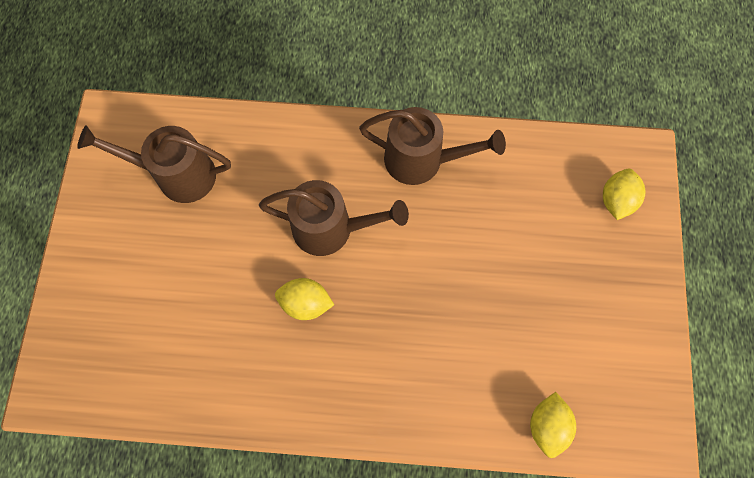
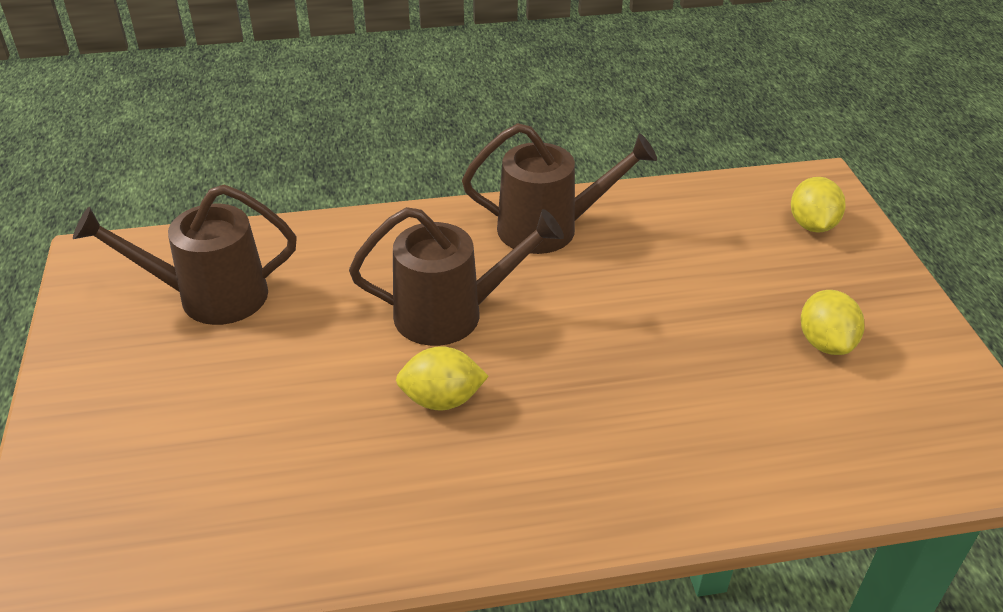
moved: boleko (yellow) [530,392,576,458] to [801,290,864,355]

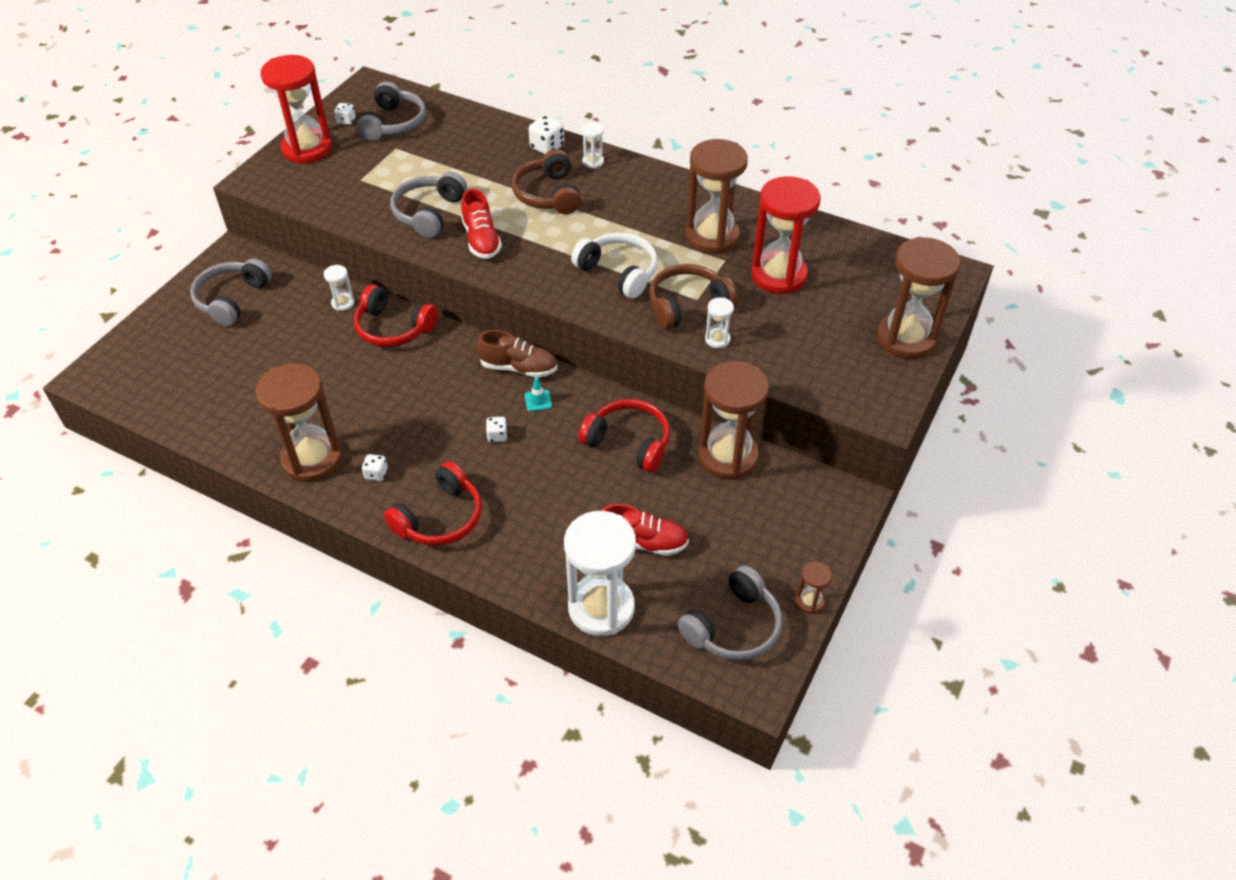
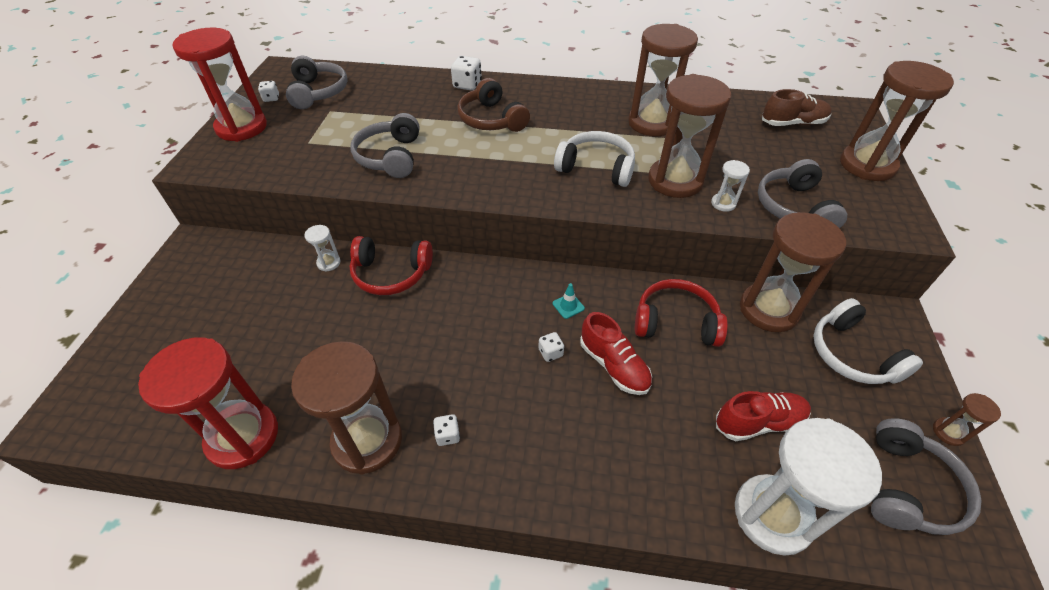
removed: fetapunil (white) [581,122,604,169]; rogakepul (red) [384,461,482,546]
added: rogakepul (white) [813,298,923,384]
moved: fetapunil (red) [751,176,821,294] to [138,337,278,469]; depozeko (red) [461,189,502,259] to [580,312,652,395]; rogakepul (grey) [190,258,272,326] to [758,159,847,228]; depozeko (brown) [477,330,557,378] to [762,89,832,126]
replaced: rogakepul (brown) [649,264,738,330] to fetapunil (brown) [648,74,731,198]

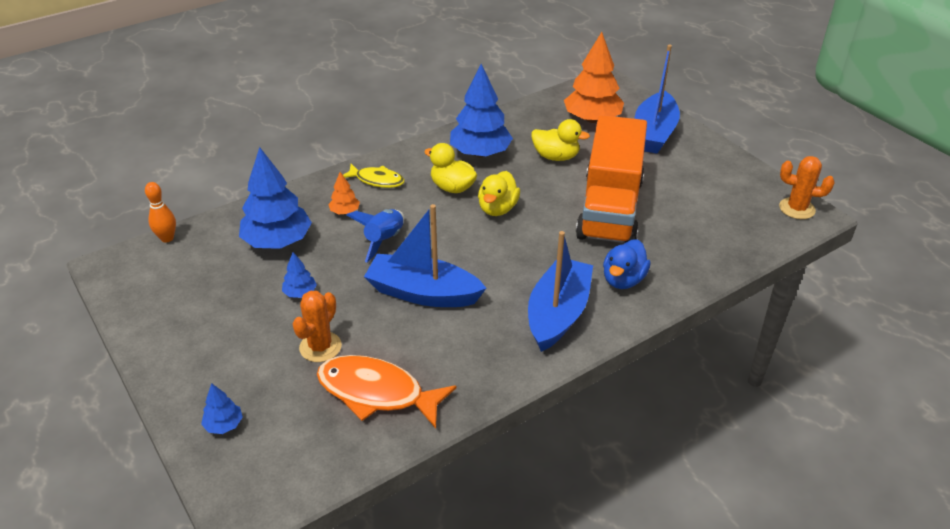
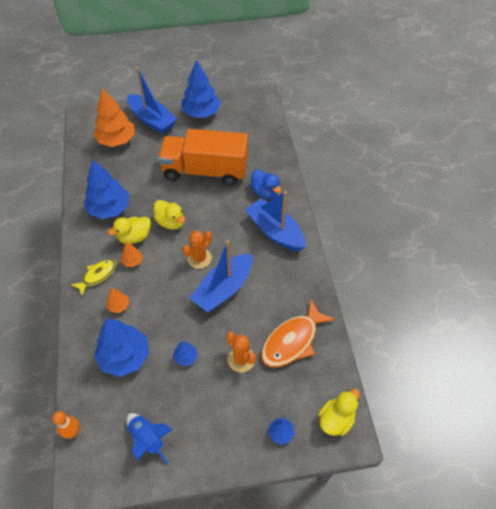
added: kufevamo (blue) [182,60,221,118]; kufevamo (orange) [121,242,143,267]
moved: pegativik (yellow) [531,119,590,161] to [318,389,360,436]; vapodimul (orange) [779,156,834,219] to [182,230,212,269]; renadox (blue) [347,209,404,263] to [126,413,172,463]
turned: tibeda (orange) [576,115,647,243] = [158,129,248,186] 150 degrees clockwise

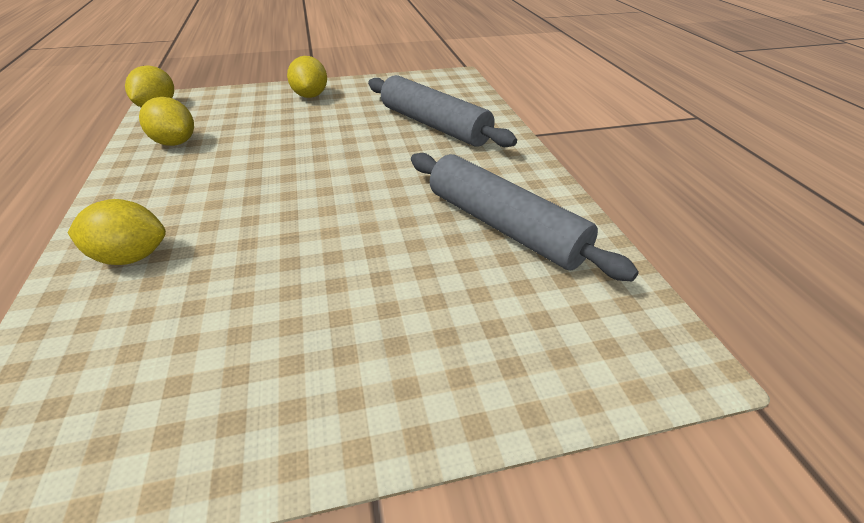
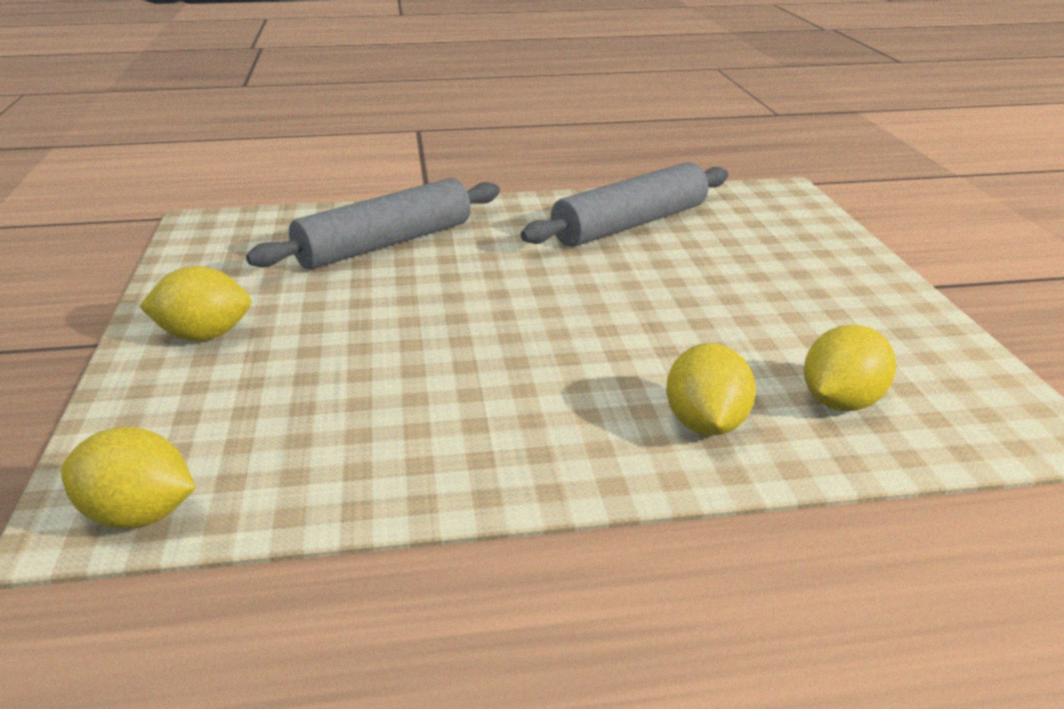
moved: boleko (yellow) [139,97,194,146] to [804,325,896,411]

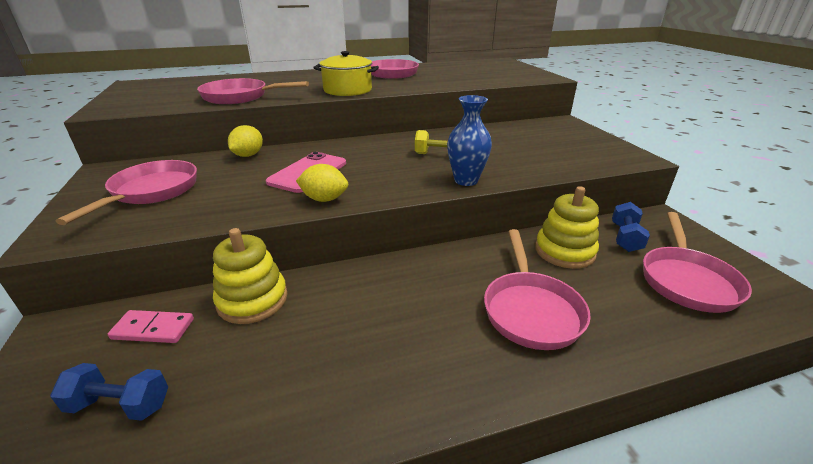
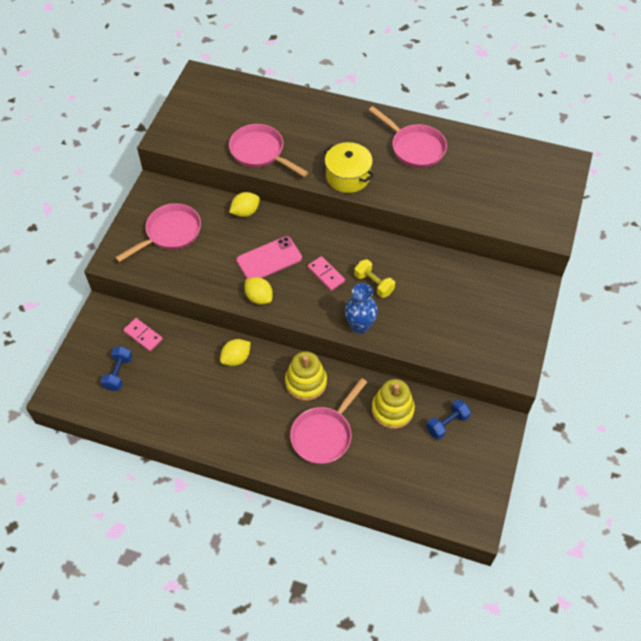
removed: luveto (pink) [643,212,752,313]
added: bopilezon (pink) [308,256,345,291]; boleko (yellow) [220,339,251,366]
moved: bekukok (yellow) [213,228,288,324] to [285,351,327,401]
turned: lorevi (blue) [50,363,168,421] = [101,346,132,391] 60 degrees clockwise

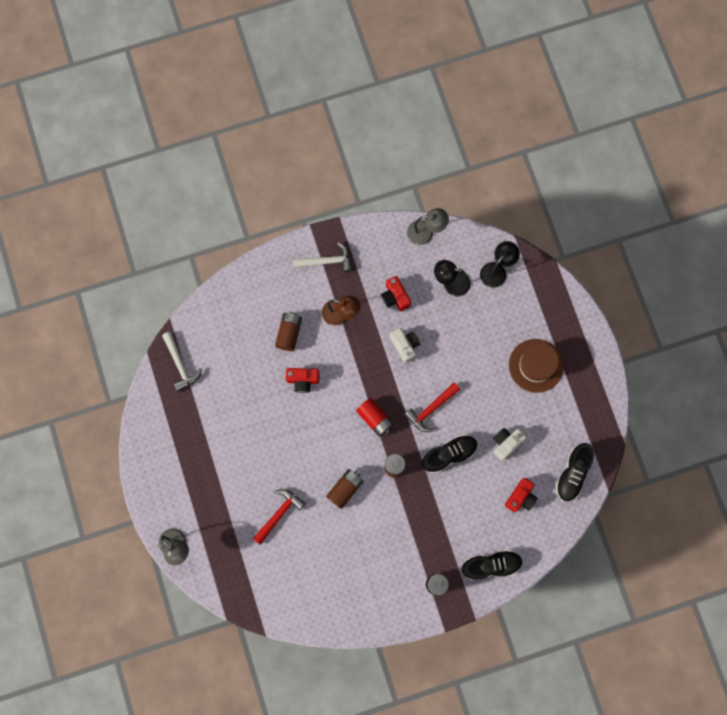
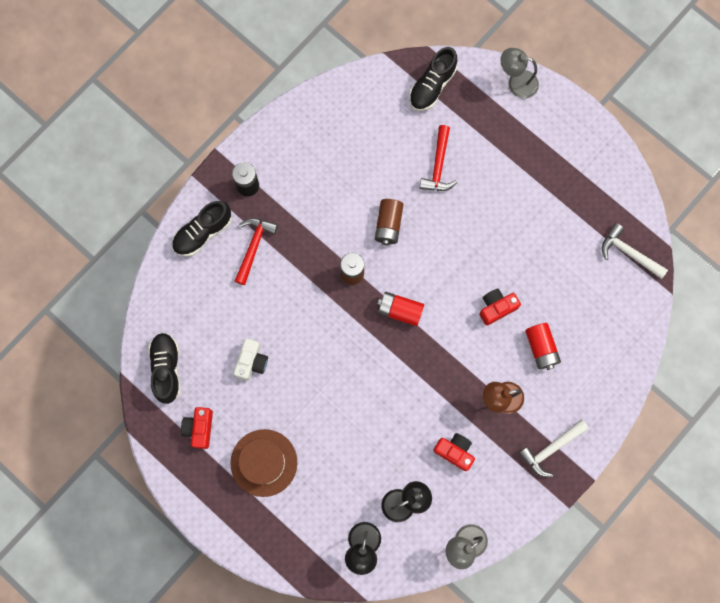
removed: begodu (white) [390,328,420,363]
moved: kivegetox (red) [404,383,460,432] to [235,218,278,285]; depozeko (black) [422,434,478,474] to [409,47,457,111]; begodu (red) [505,478,538,512] to [181,407,213,449]
recoloured: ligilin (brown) [275,312,302,351] to ligilin (red) [525,323,561,370]

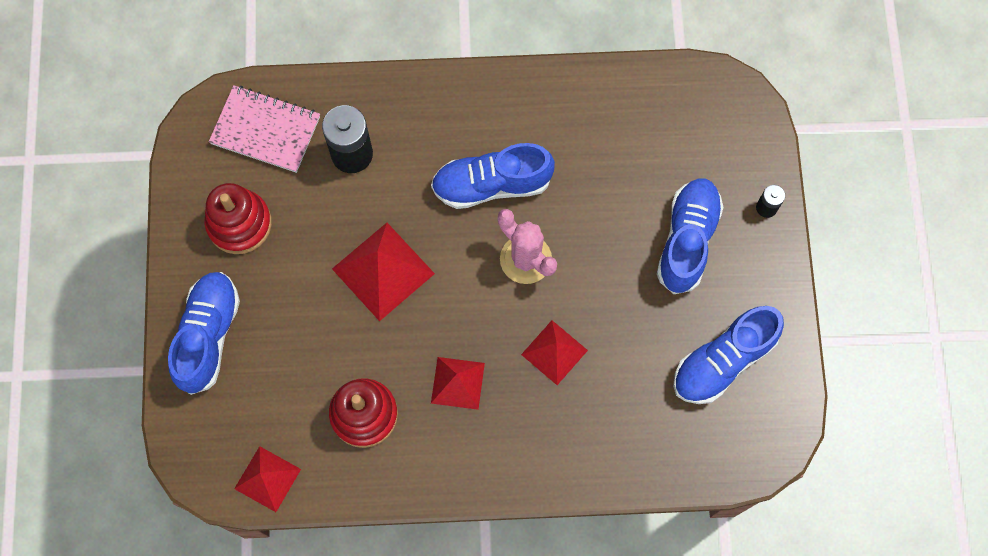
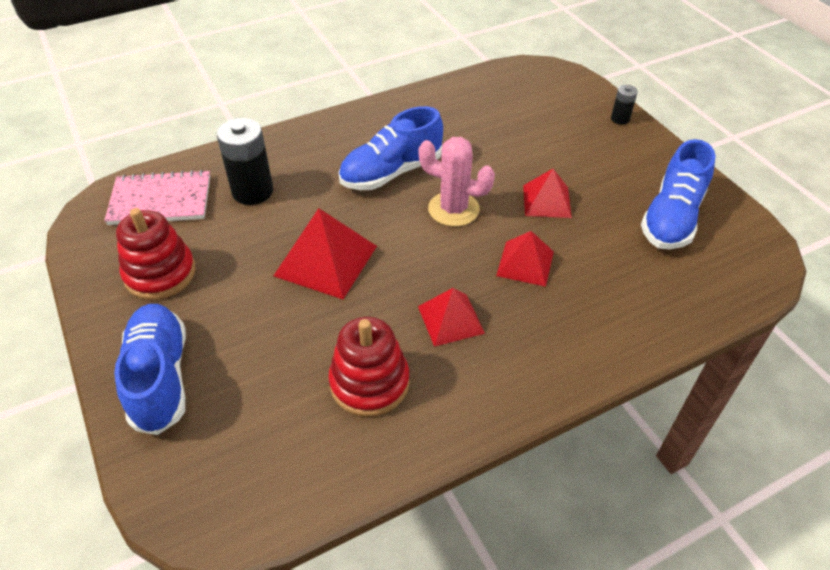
removed: depozeko (blue) [657,178,724,294]
moved: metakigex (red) [234,446,301,512] to [523,169,572,218]

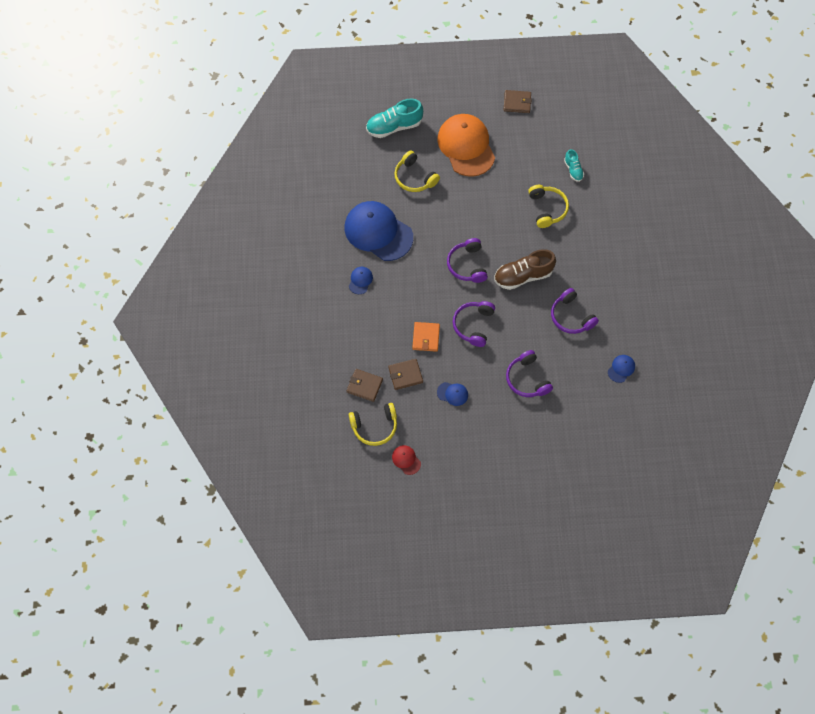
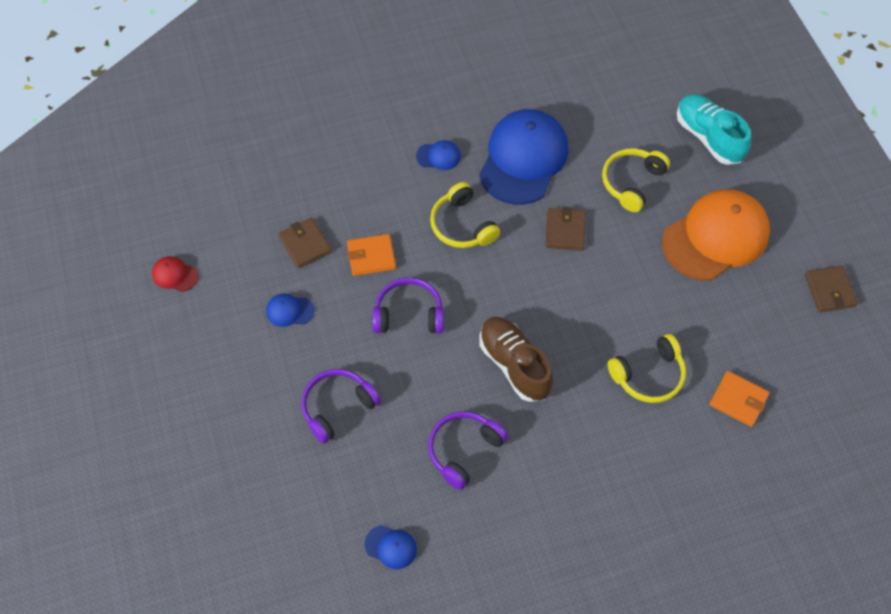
removed: rogakepul (purple) [447,238,488,283]
moved: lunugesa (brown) [347,369,383,402] to [545,207,586,251]; rogakepul (yellow) [349,403,397,446] to [430,182,500,248]
replaced: depozeko (turquoise) [564,149,584,182] to lunugesa (orange) [709,371,770,427]
turned: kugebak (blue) [437,382,468,406] = [266,294,314,327] 90 degrees clockwise; kugebak (red) [392,445,421,475] = [152,256,198,292] 105 degrees counterclockwise

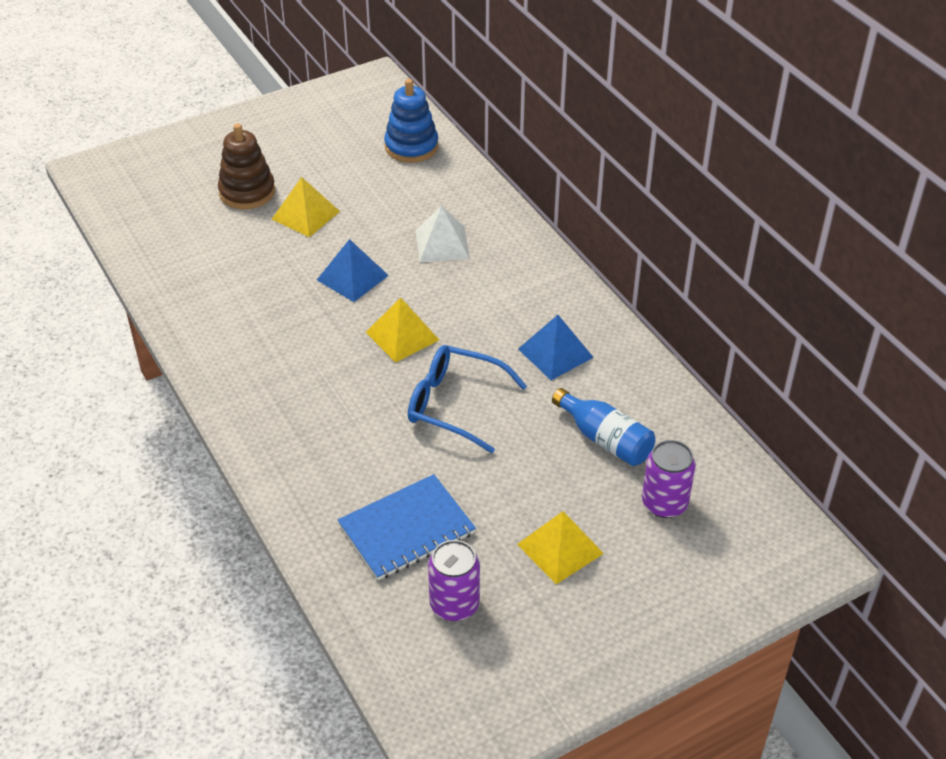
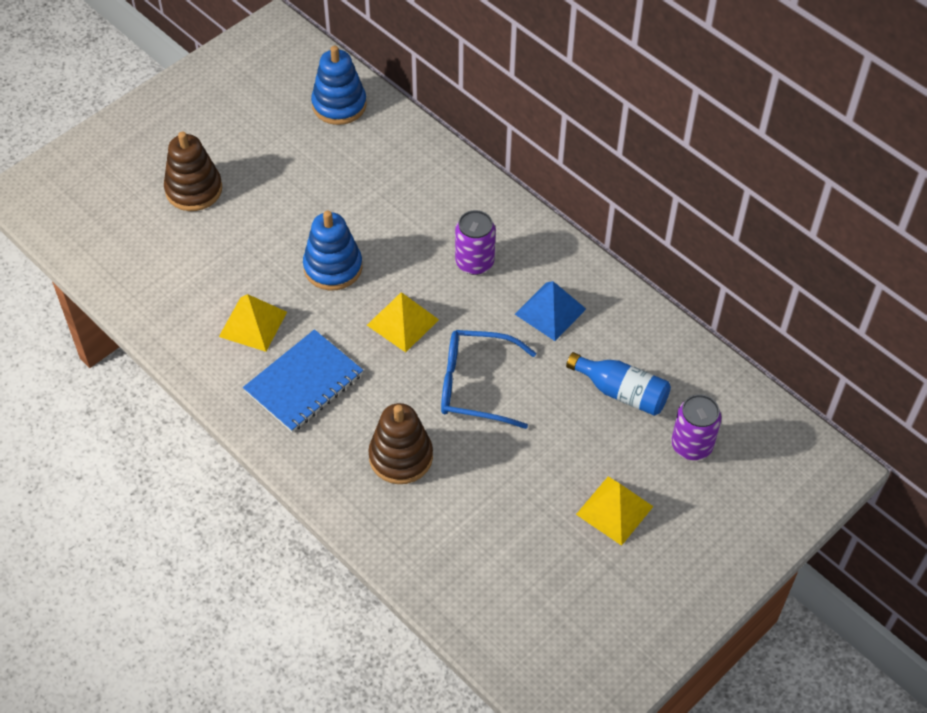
removed: metakigex (white) [416,206,470,263]
added: bekukok (brown) [368,403,433,484]
moved: metakigex (yellow) [272,177,340,237] to [219,294,287,352]; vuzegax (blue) [338,474,476,580] to [243,329,363,433]; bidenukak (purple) [428,540,480,621] to [455,210,496,275]
replaced: metakigex (blue) [317,239,389,302] to bekukok (blue) [303,211,362,291]

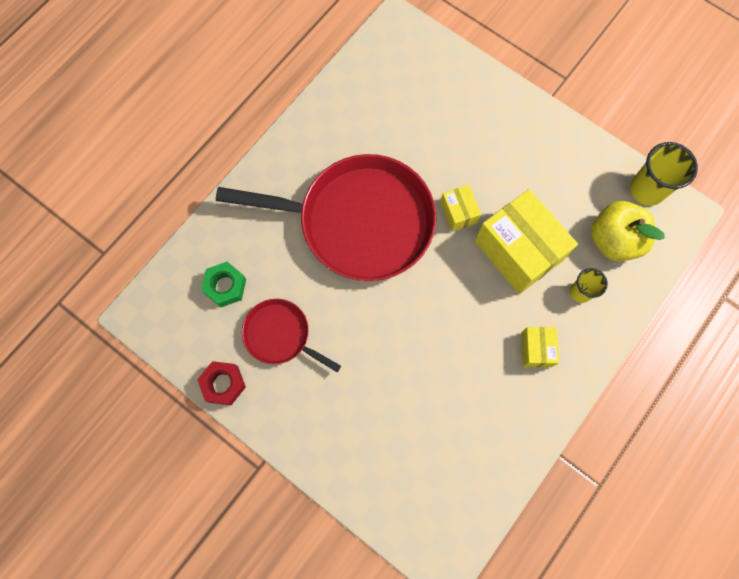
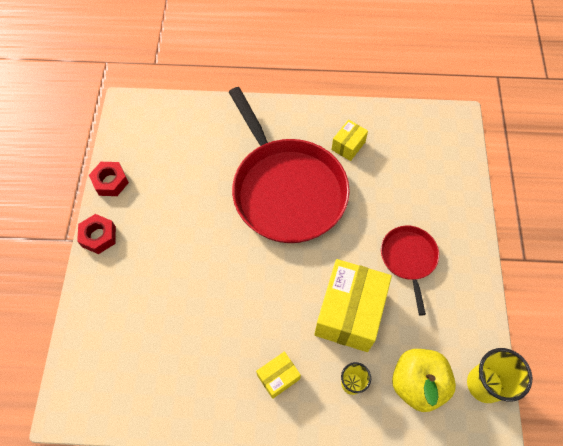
removed: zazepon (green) [201,262,246,307]
added: zazepon (red) [77,214,116,254]
moved: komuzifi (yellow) [440,185,481,232] to [331,120,368,161]; luveto (red) [242,299,341,372] to [381,226,439,316]

